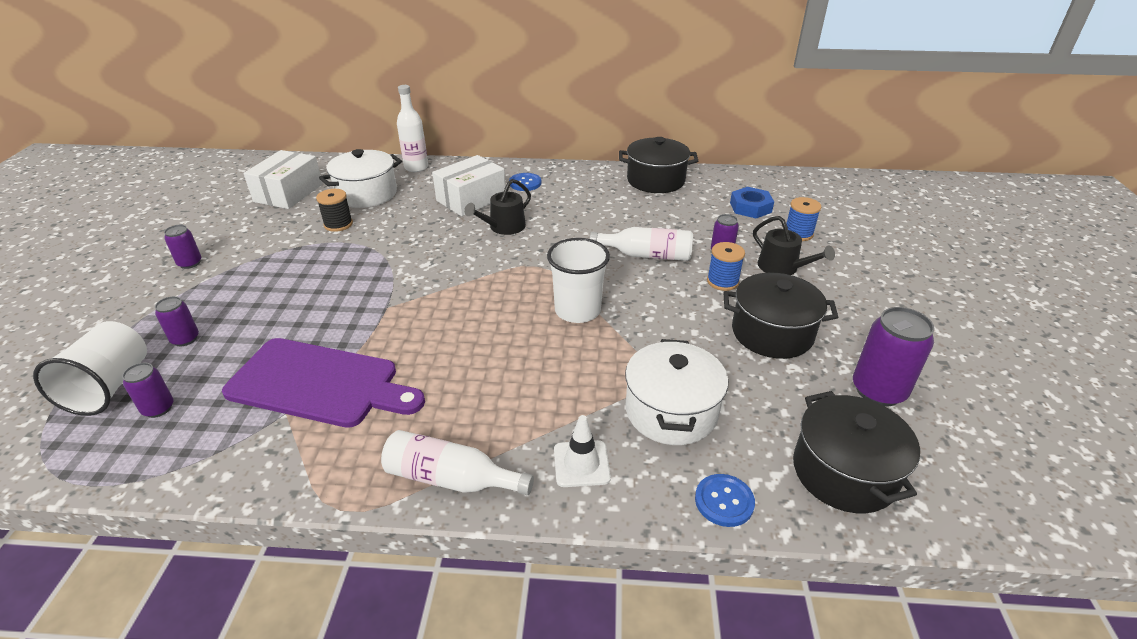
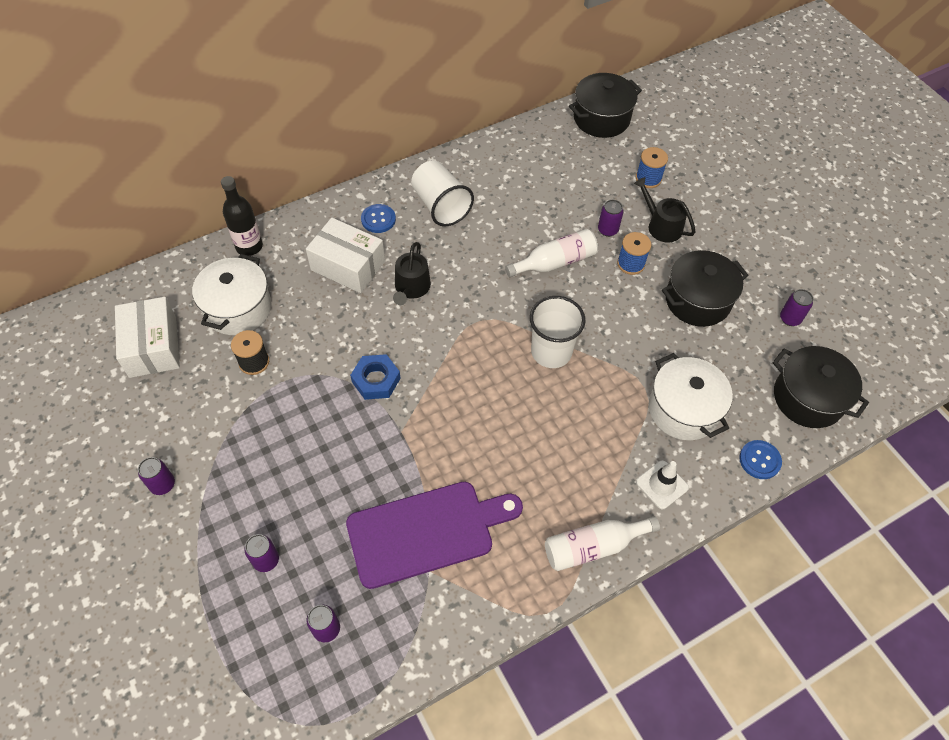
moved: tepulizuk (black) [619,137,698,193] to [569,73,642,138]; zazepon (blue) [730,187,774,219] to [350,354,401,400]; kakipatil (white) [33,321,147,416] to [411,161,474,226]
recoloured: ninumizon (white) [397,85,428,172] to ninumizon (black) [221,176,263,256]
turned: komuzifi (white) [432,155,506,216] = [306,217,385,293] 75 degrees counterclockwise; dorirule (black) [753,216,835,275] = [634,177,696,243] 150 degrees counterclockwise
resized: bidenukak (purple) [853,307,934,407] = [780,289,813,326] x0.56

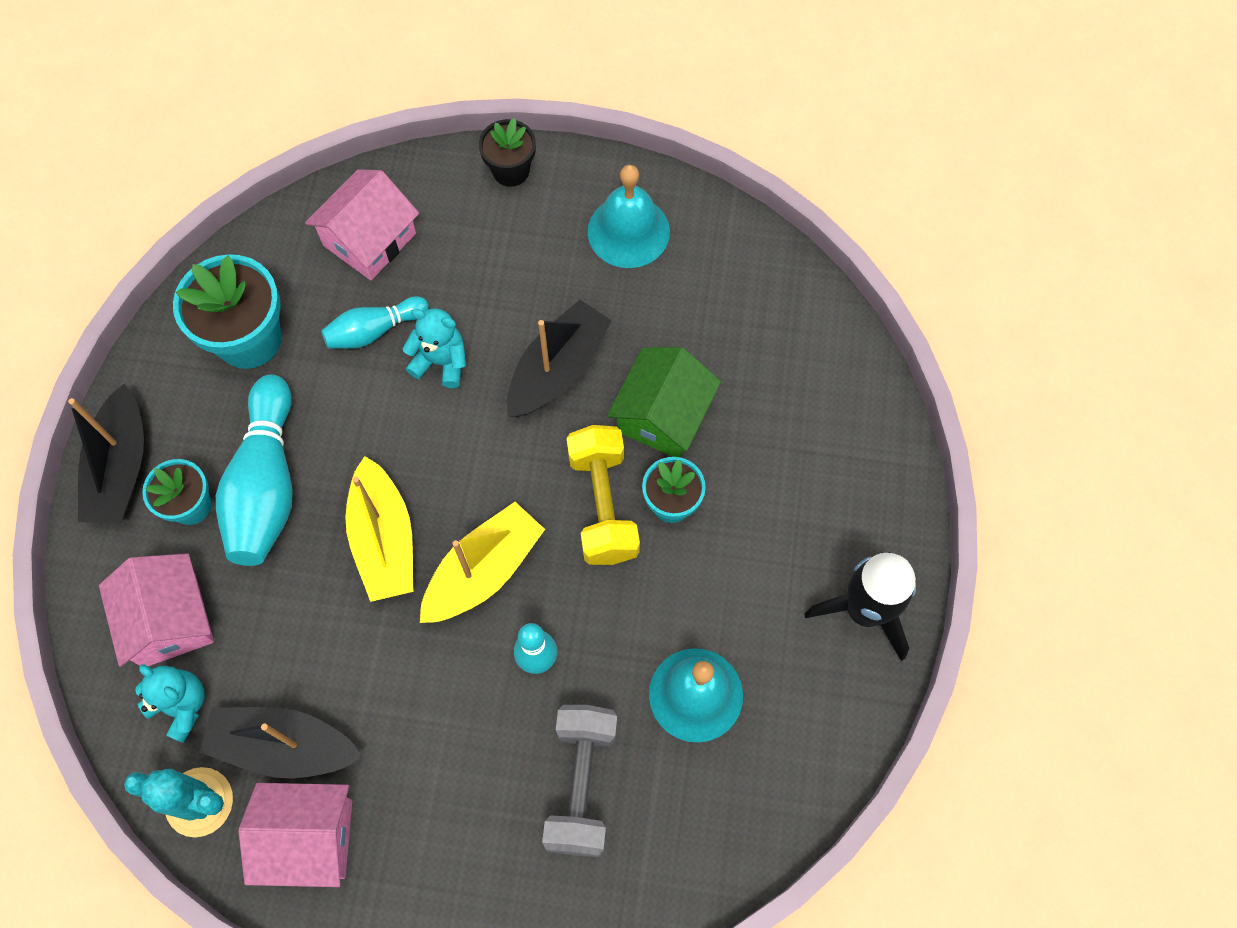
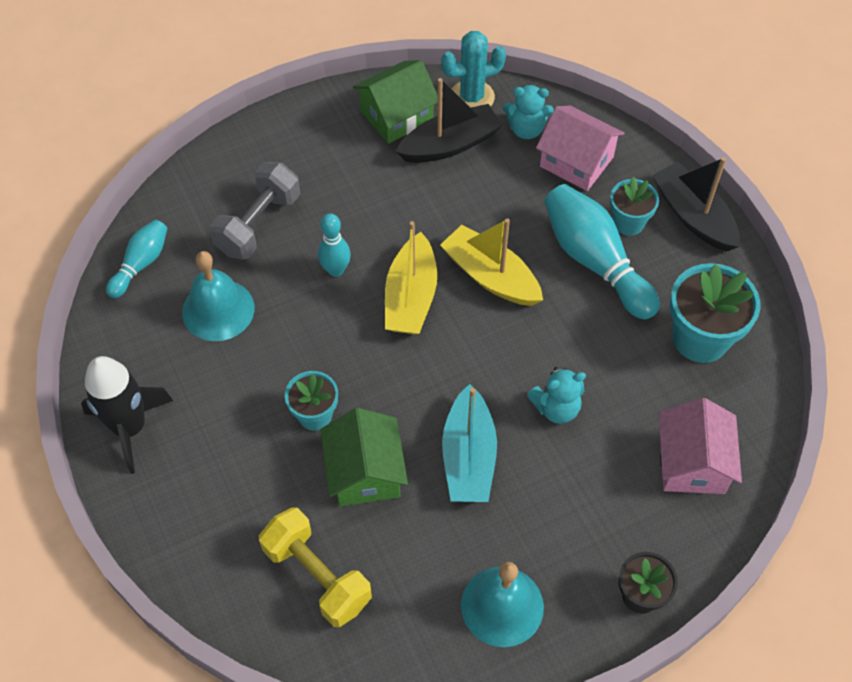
moved: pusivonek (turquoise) [321,296,429,349] to [106,220,168,298]; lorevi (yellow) [567,425,640,565] to [259,507,372,627]
recoloured: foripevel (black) [507,300,612,417] to foripevel (turquoise) [442,384,497,502]; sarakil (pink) [238,783,352,887] to sarakil (green) [353,60,438,144]
turned: lorevi (grey) [542,705,617,857] = [209,162,300,259] 60 degrees clockwise

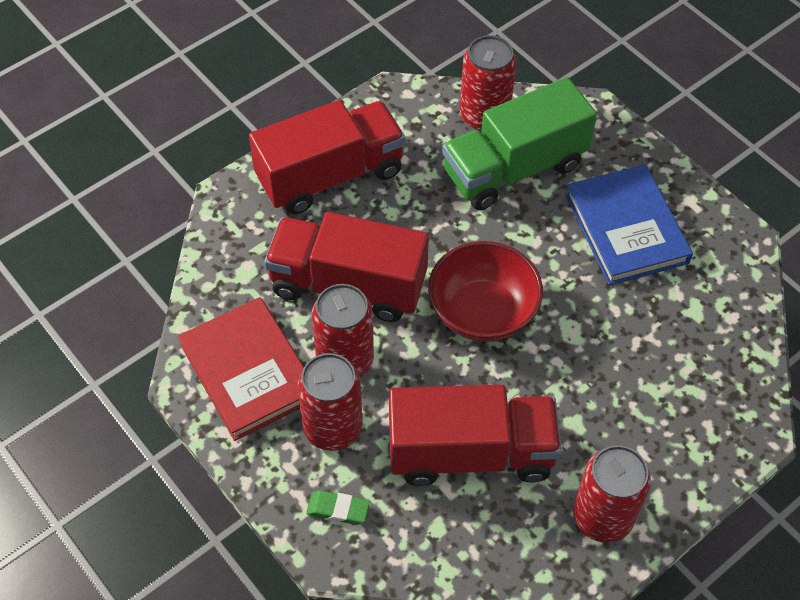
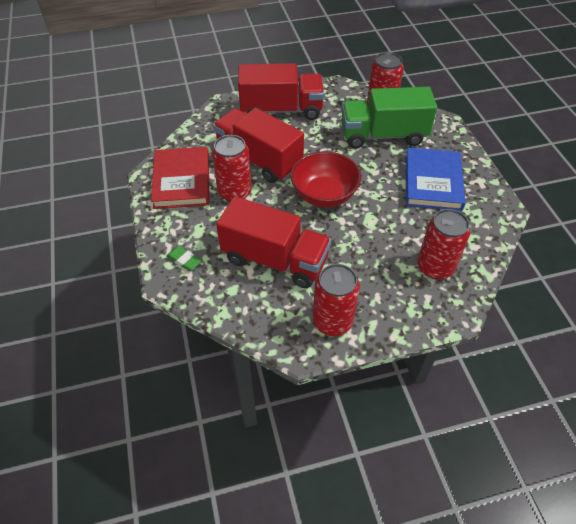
moved: bidenukak (red) [297,353,363,451] to [417,209,470,280]

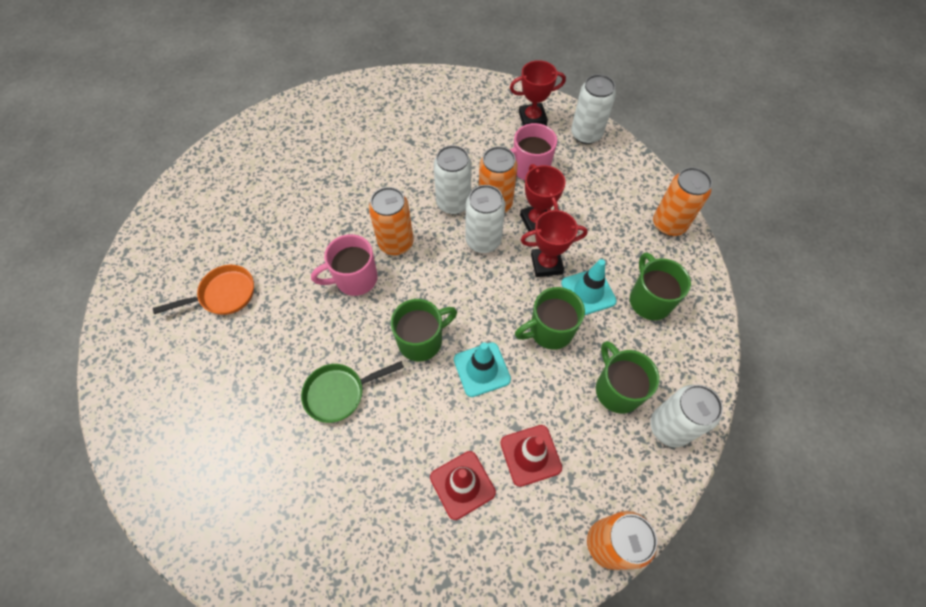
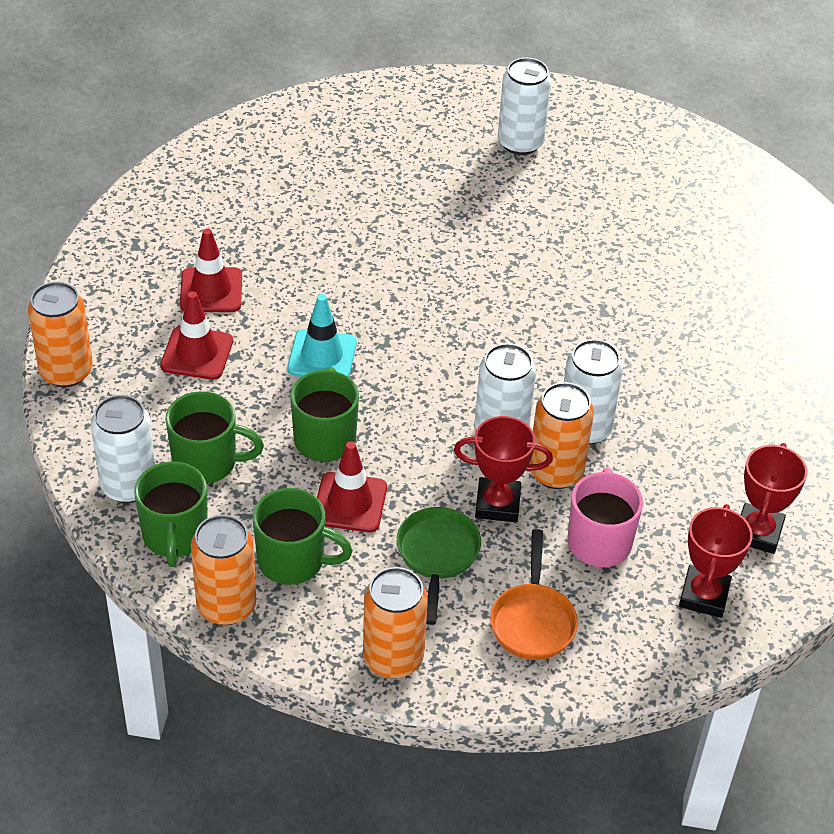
removed: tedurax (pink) [311,234,378,296]
moved: bidenukak (white) [571,74,616,144] to [498,58,551,155]; bidenukak (orange) [369,187,414,255] to [191,515,256,625]; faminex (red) [521,210,588,277] to [741,443,807,554]; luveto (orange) [153,265,254,315] to [490,529,578,660]; tedurax (green) [391,299,457,361] to [134,462,208,567]; luveto (green) [301,361,404,423] to [397,507,481,625]
recoloured: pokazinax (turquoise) [561,259,617,315] to pokazinax (red) [317,441,387,532]

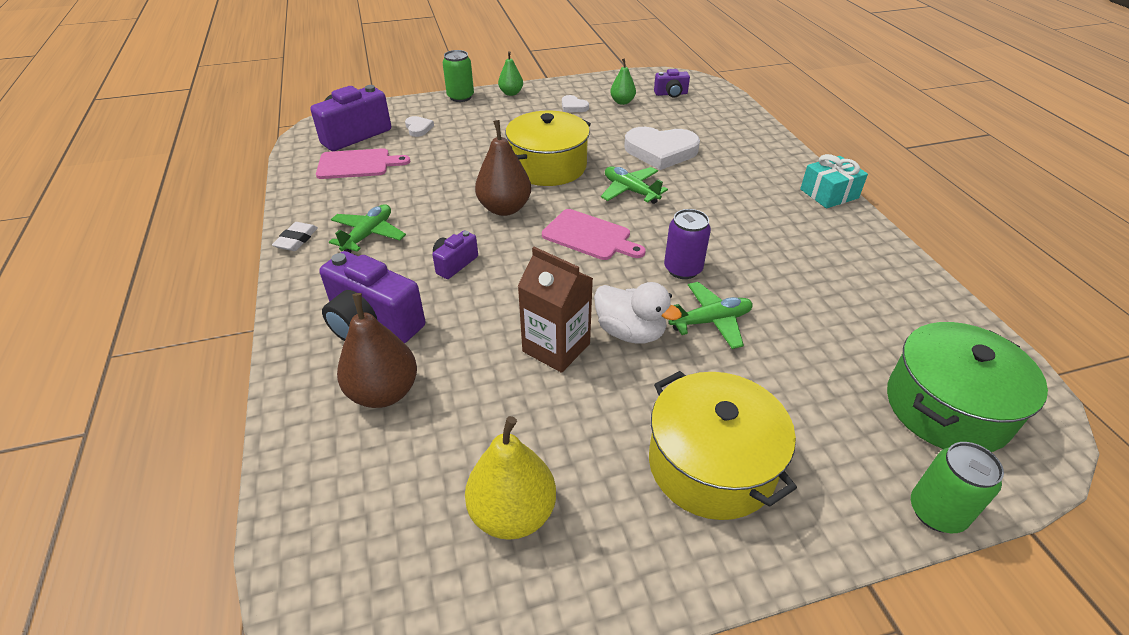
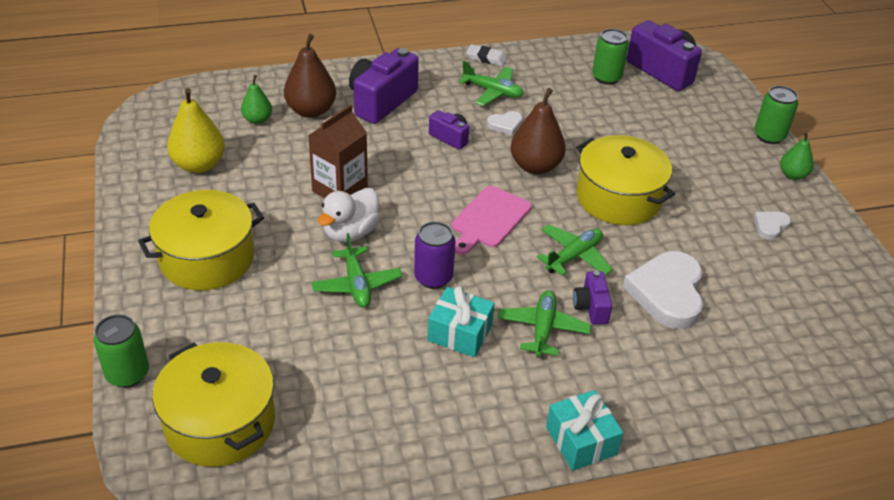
added: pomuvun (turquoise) [427,286,495,357]; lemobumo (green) [497,290,591,358]
moved: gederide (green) [610,58,636,105] to [241,75,272,124]; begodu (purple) [654,69,690,98] to [573,271,612,325]; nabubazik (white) [405,116,434,137] to [487,111,523,135]
replaced: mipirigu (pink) [316,148,410,179] to bidenukak (green) [592,29,629,85]
recoloured: tepulizuk (green) [887,322,1048,452] to tepulizuk (yellow) [152,342,275,467]

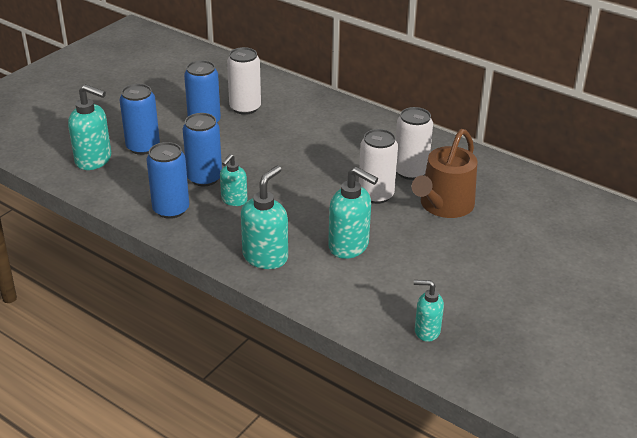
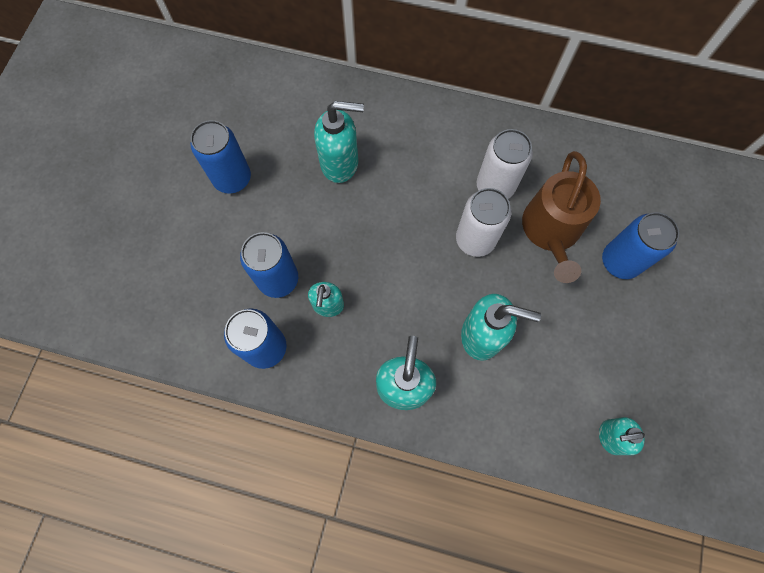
removed: bidenukak (white) [227,47,261,115]
moved: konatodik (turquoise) [68,84,111,170] to [314,101,364,183]; bidenukak (blue) [120,84,160,155] to [602,212,679,279]

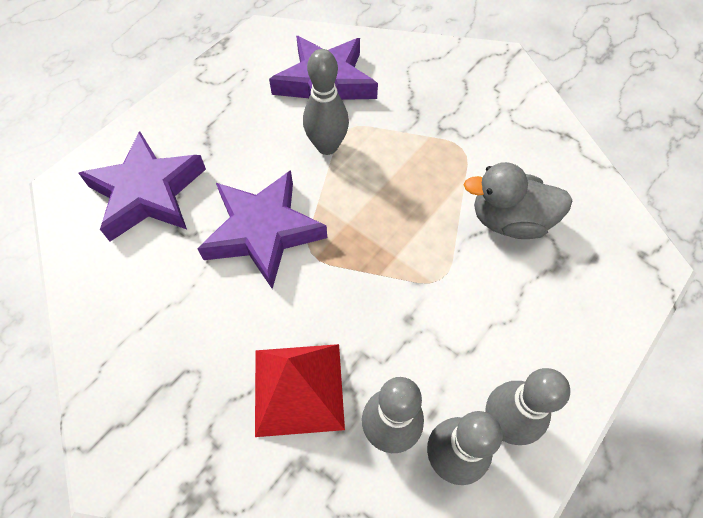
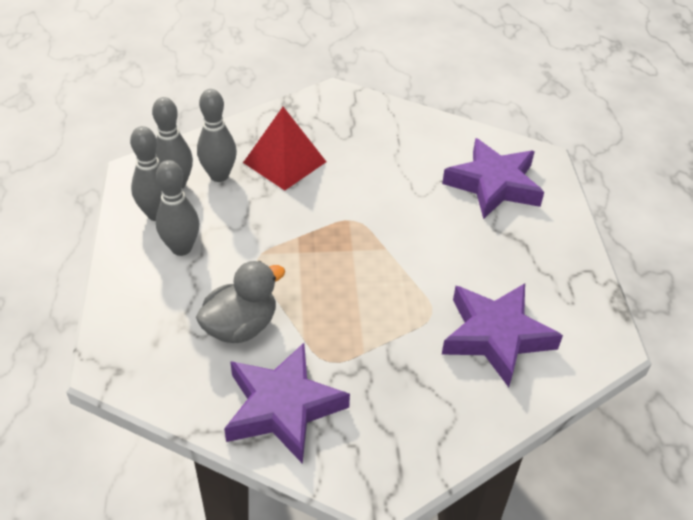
moved: pusivonek (grey) [303,49,349,155] to [156,160,199,256]; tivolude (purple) [197,170,327,289] to [224,343,350,464]

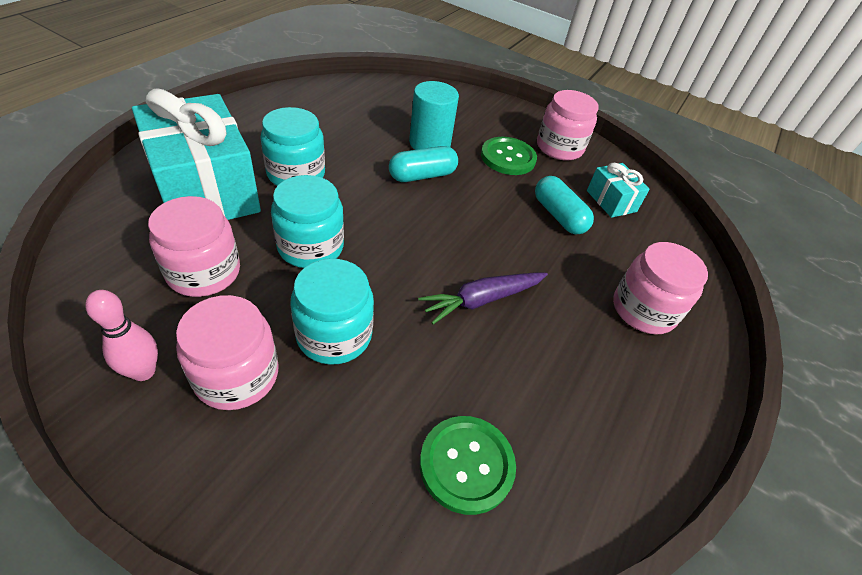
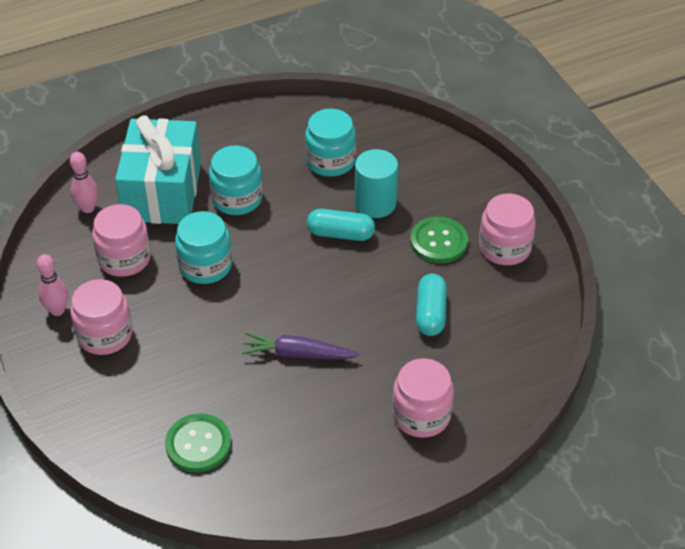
removed: pomuvun (turquoise) [587,163,650,218]
added: pusivonek (pink) [70,152,98,213]
moved: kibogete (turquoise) [290,259,374,365] to [305,109,356,177]

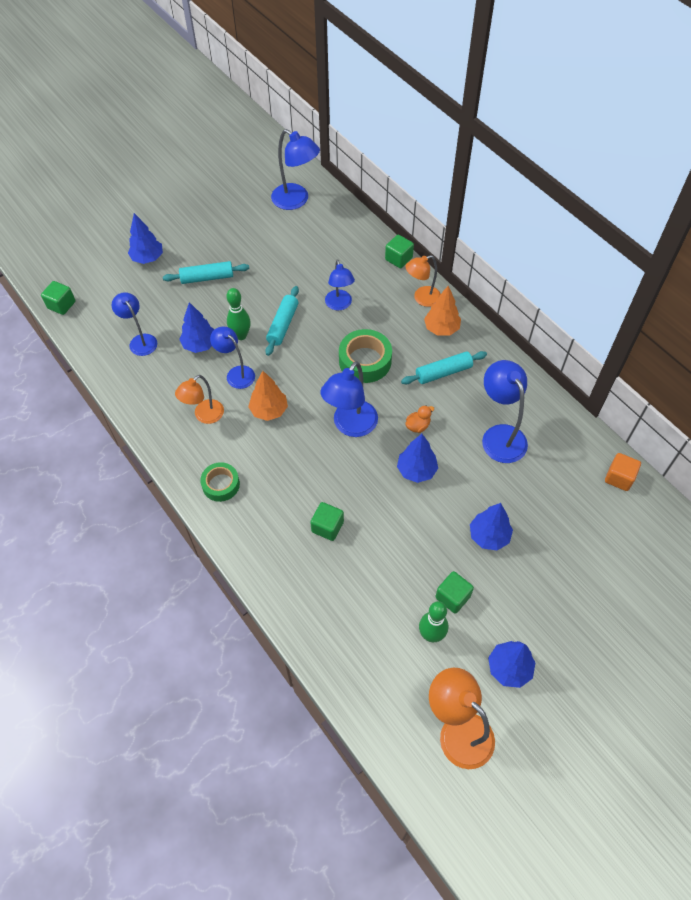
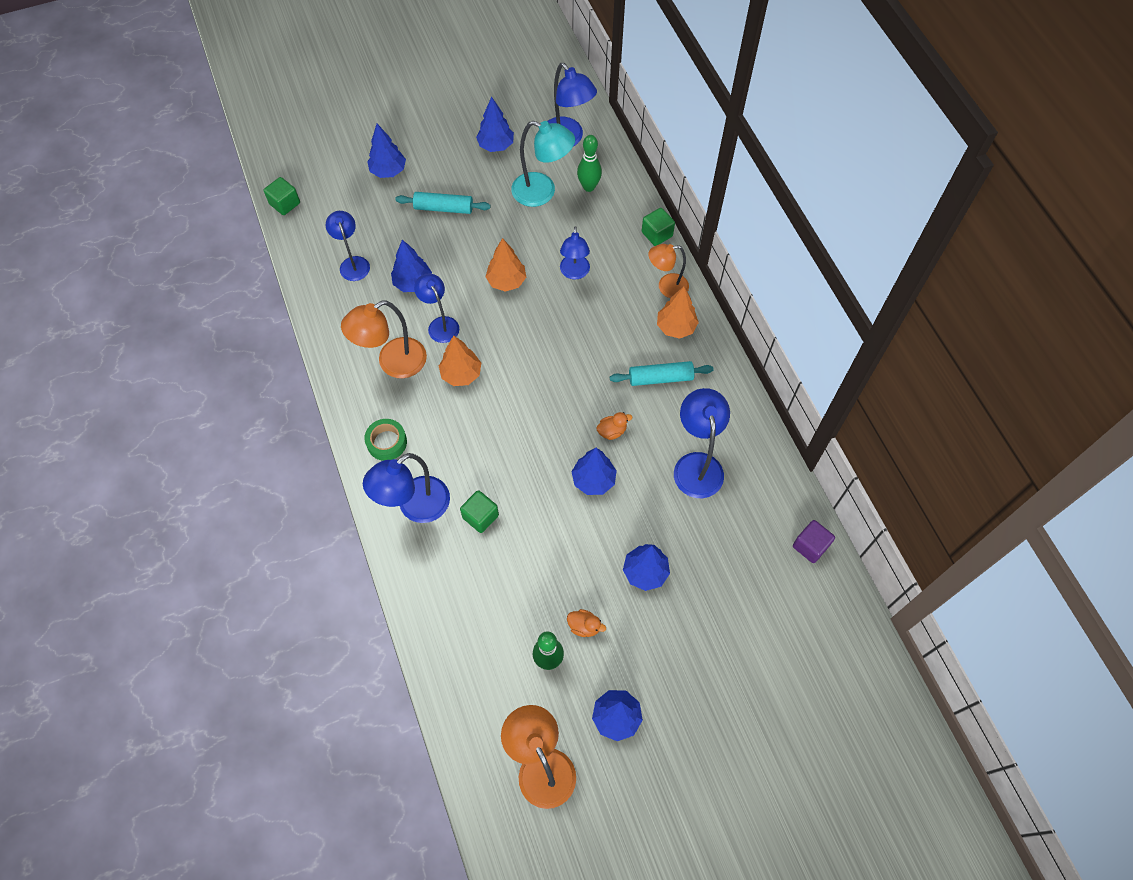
removed: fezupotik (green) [339,329,392,383]
added: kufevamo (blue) [476,97,514,152]; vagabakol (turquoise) [511,121,575,207]
moved: pusivonek (green) [227,288,251,340] to [577,135,602,192]; vagabakol (blue) [320,361,378,437] to [363,453,450,523]
replaced: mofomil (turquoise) [265,286,299,356] to kufevamo (orange) [486,238,526,292]; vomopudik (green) [435,571,474,613] to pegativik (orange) [567,609,606,637]
recoloured: vomopudik (orange) [605,453,641,491] to vomopudik (purple) [793,520,835,563]
resized: vagabakol (orange) [175,375,224,424] = [341,300,427,378] x1.51

